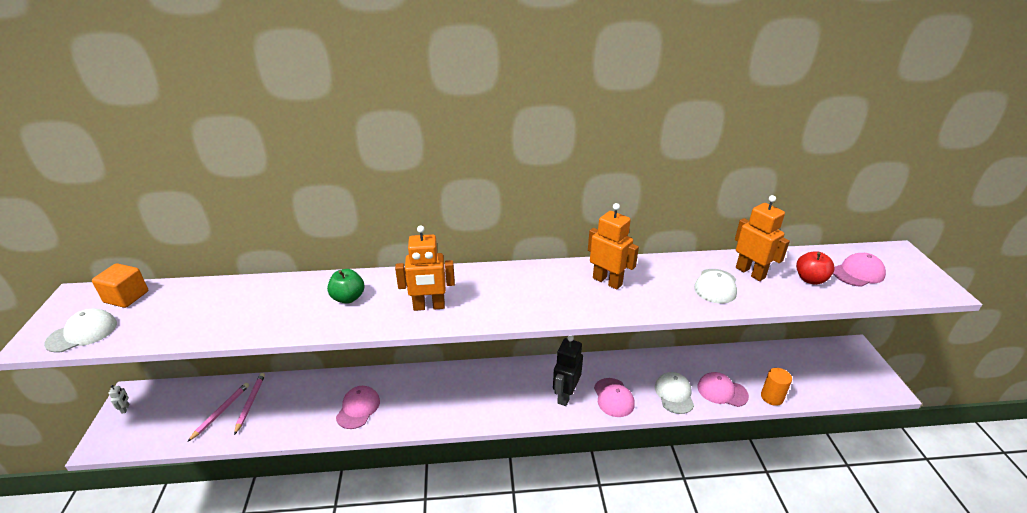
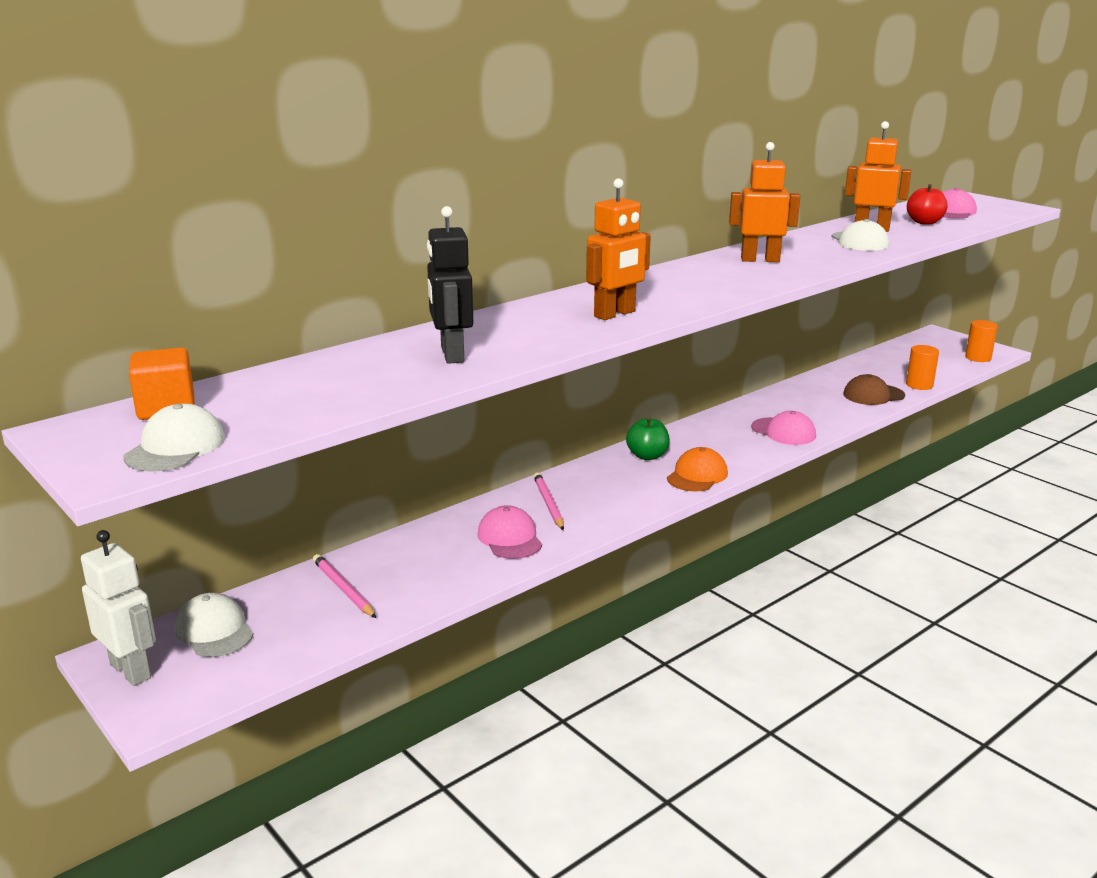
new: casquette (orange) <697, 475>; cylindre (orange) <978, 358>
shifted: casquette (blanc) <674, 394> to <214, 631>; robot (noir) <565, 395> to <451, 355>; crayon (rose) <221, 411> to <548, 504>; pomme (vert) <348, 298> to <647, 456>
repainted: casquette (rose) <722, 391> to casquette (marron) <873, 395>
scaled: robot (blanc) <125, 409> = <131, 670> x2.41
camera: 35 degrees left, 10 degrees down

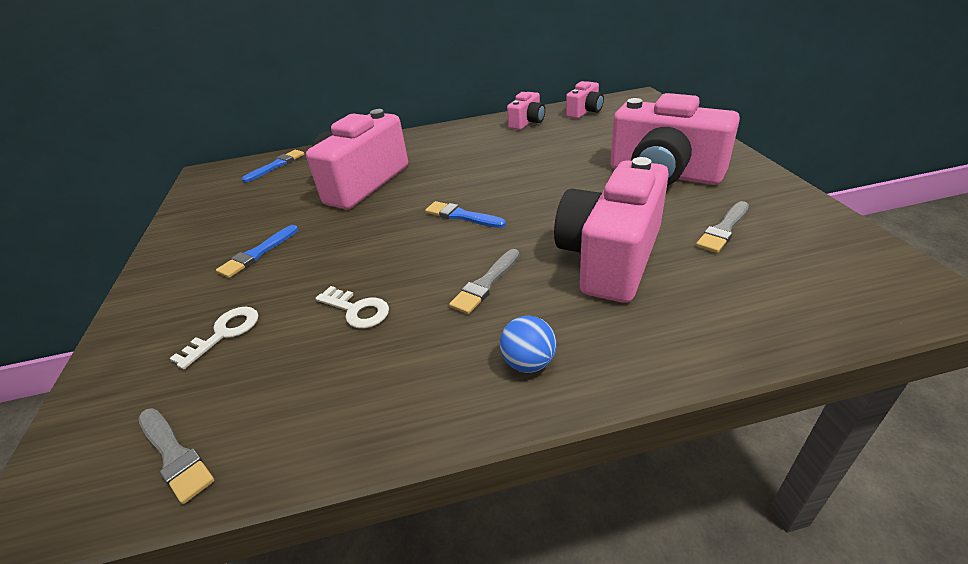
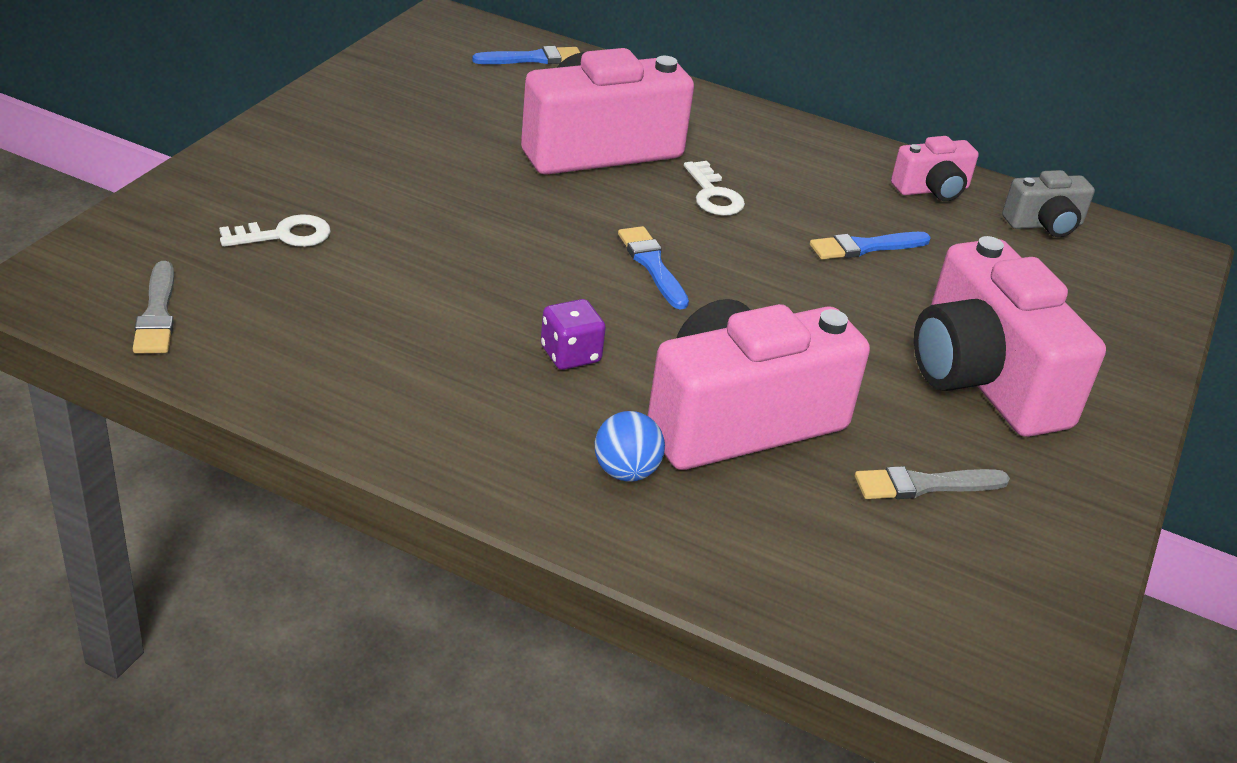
shifted: balle (bleu) <528, 363> to <625, 472>; clé (blanc) <357, 310> to <713, 195>; pinceau (bleu) <257, 254> to <865, 247>
swapped: pinceau (gris) <486, 284> to dé (violet) <570, 354>
repainted: appareil photo (rose) <585, 112> to appareil photo (gris) <1044, 224>
camera: 30 degrees right, 0 degrees up

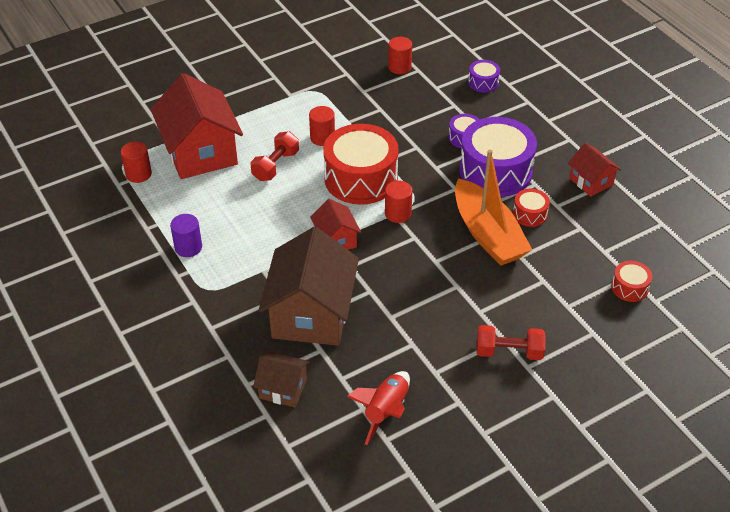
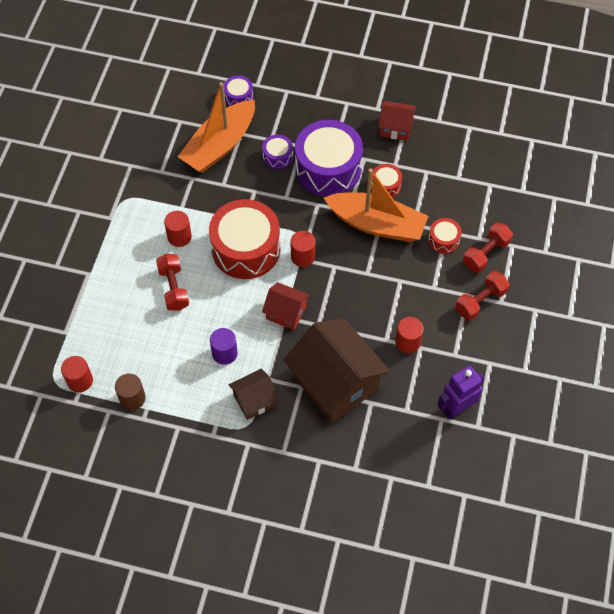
gone: maison (rouge) <200, 152>
new: cylindre (marron) <132, 398>; bateau (orange) <220, 145>; haltère (rouge) <486, 253>
shifted: cylindre (violet) <188, 247> to <224, 353>; maison (marron) <283, 389> to <254, 400>; cylindre (rouge) <399, 67> to <407, 342>; tambour (rouge) <629, 287> to <443, 240>
swapped: fusée (rouge) <386, 411> to robot (violet) <456, 408>
camera: 45 degrees left, 15 degrees up

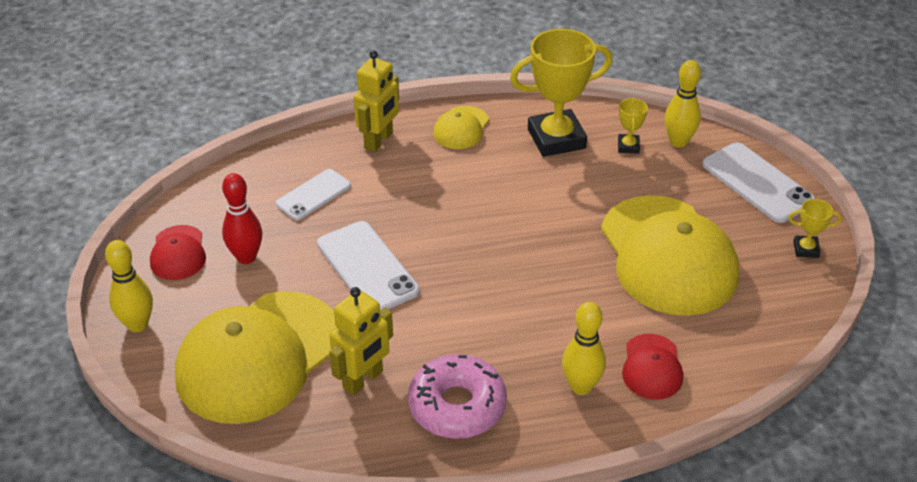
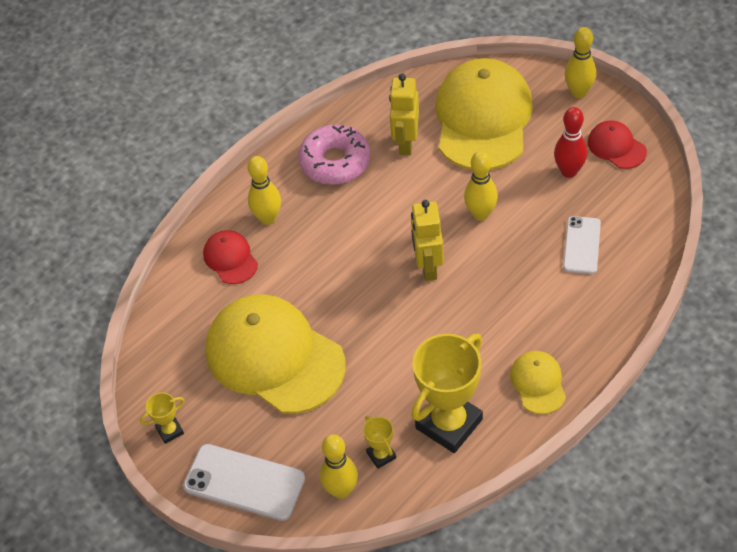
shifted: robot (jaune) <379, 141> to <428, 267>
swapped: téléphone (blanc) <367, 267> to quille (jaune) <480, 214>
camera: 150 degrees right, 10 degrees up

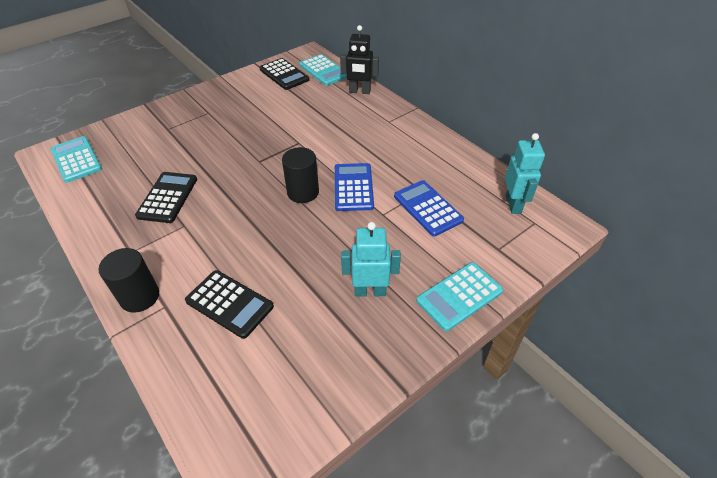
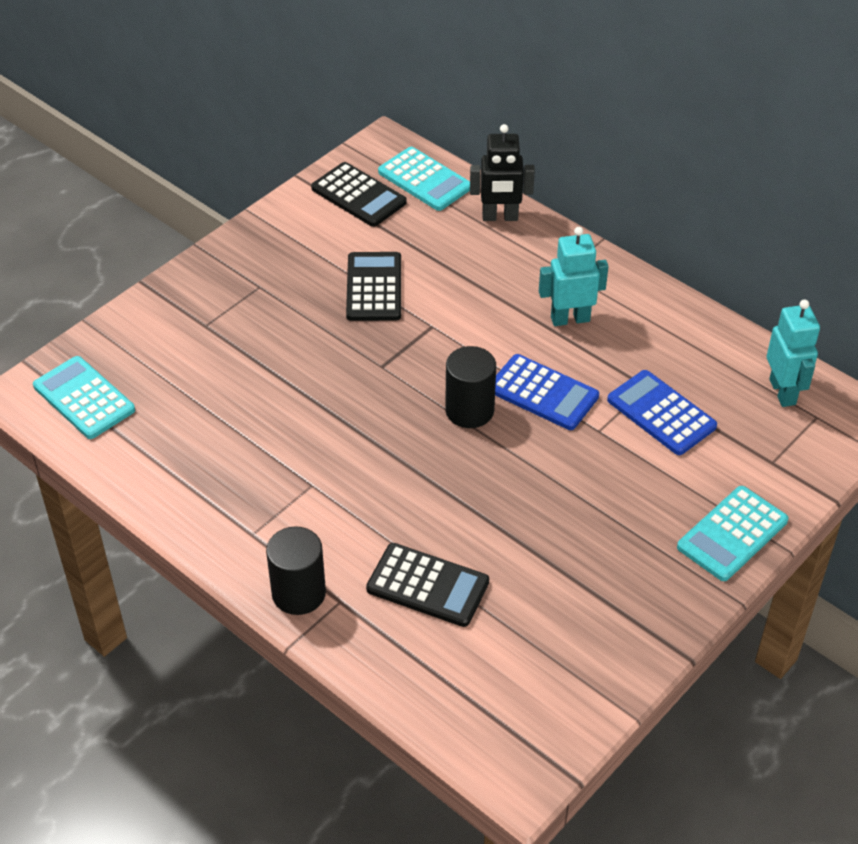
shifted: calculatrice (noir) <168, 197> to <374, 287>; robot (turquoise) <370, 291> to <570, 319>
rotated: calculatrice (bleu) <353, 187> = <543, 393> 135 degrees clockwise
camera: 10 degrees left, 0 degrees up

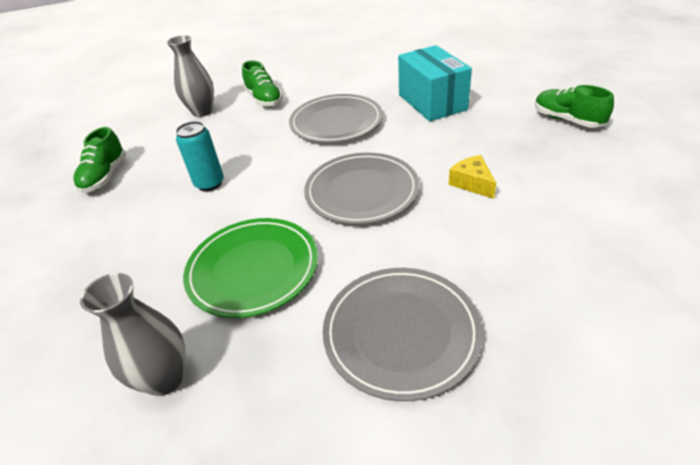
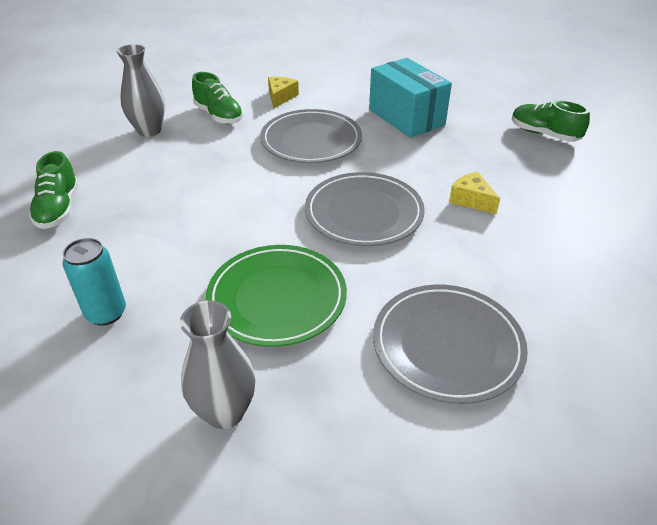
new: fromage (jaune) <280, 97>
shifted: canette (turquoise) <209, 183> to <106, 313>
camera: 15 degrees left, 0 degrees up

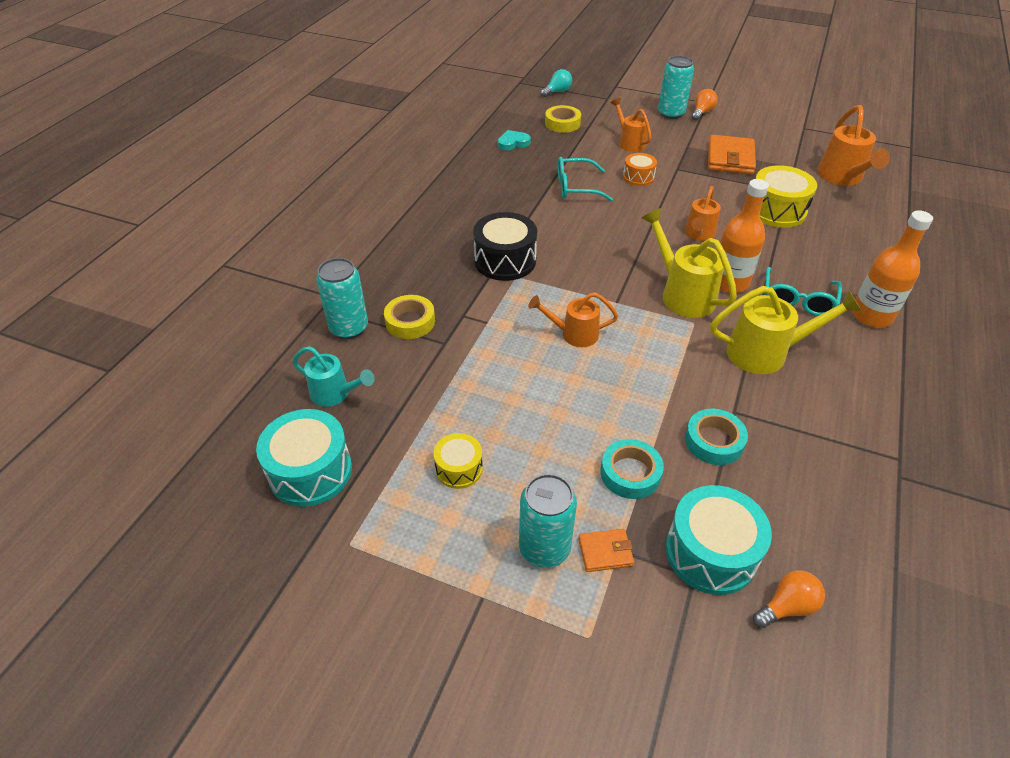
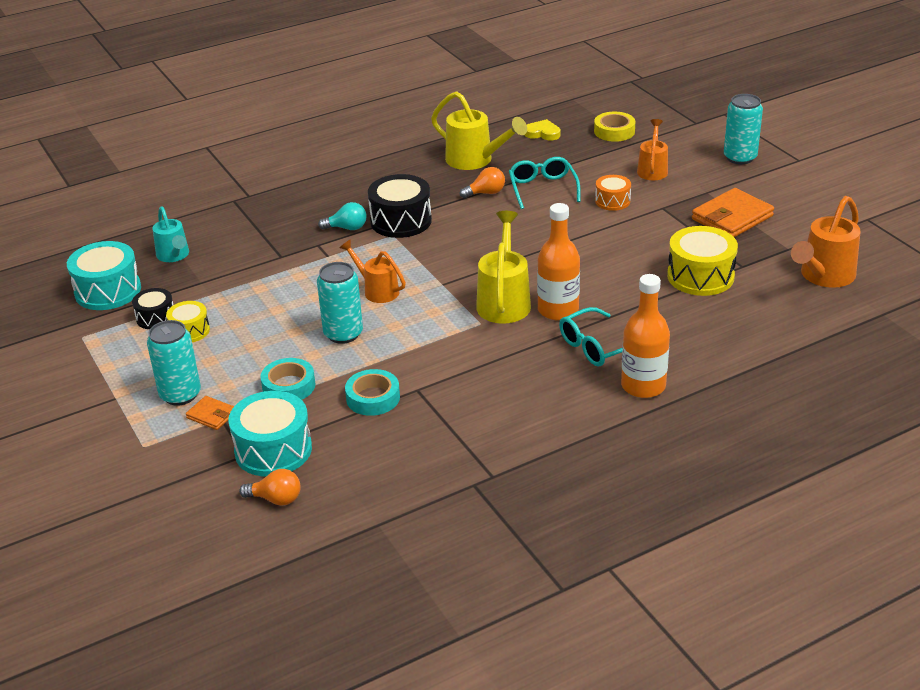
gone: ruban adhésif (jaune) <410, 321>; arrosoir (orange) <699, 234>
new: tambour (noir) <156, 317>
shifted: canette (turquoise) <349, 328> to <343, 334>; ampoule (turquoise) <557, 92> to <347, 228>; arrosoir (jaune) <765, 353> to <475, 160>; ampoule (orange) <702, 112> to <486, 193>
repainted: cœur (turquoise) <513, 143> to cœur (jaune) <542, 133>
rotated: lunettes (turquoise) <576, 187> = <543, 189> 45 degrees clockwise
camera: 40 degrees right, 10 degrees down

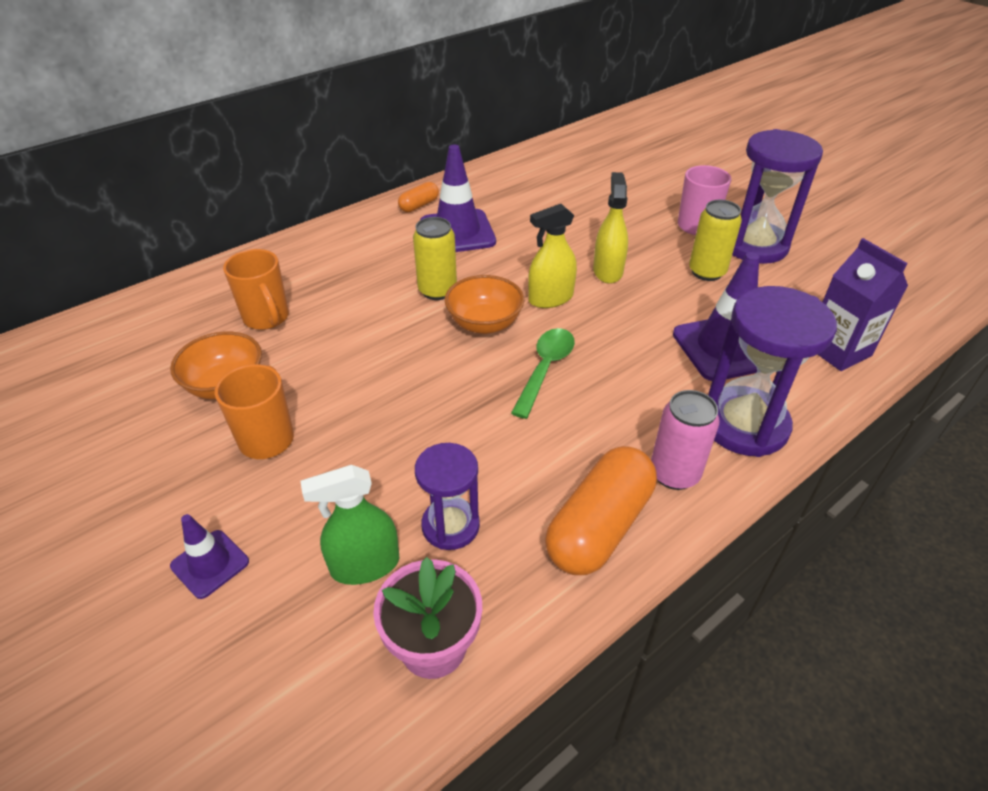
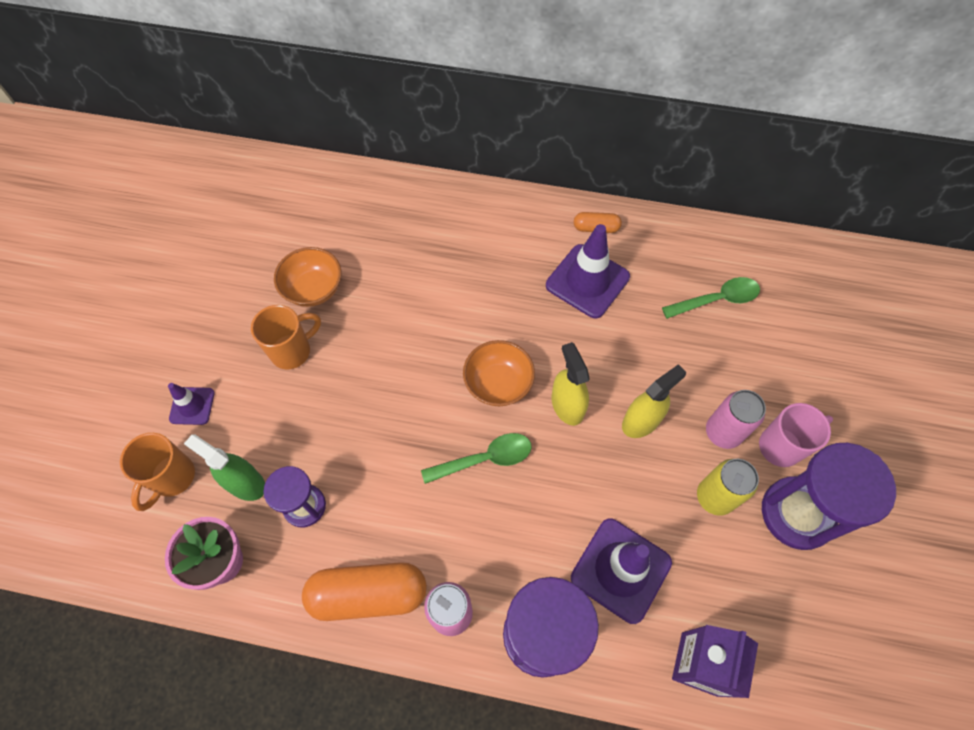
gone: canette (jaune) <437, 291>
new: cuillère (vert) <716, 300>; canette (rose) <723, 432>
shifted: tasse (orange) <267, 318> to <172, 478>
rotated: vaporisateur (jaune) <550, 298> = <567, 405> 45 degrees clockwise
camera: 50 degrees right, 20 degrees up

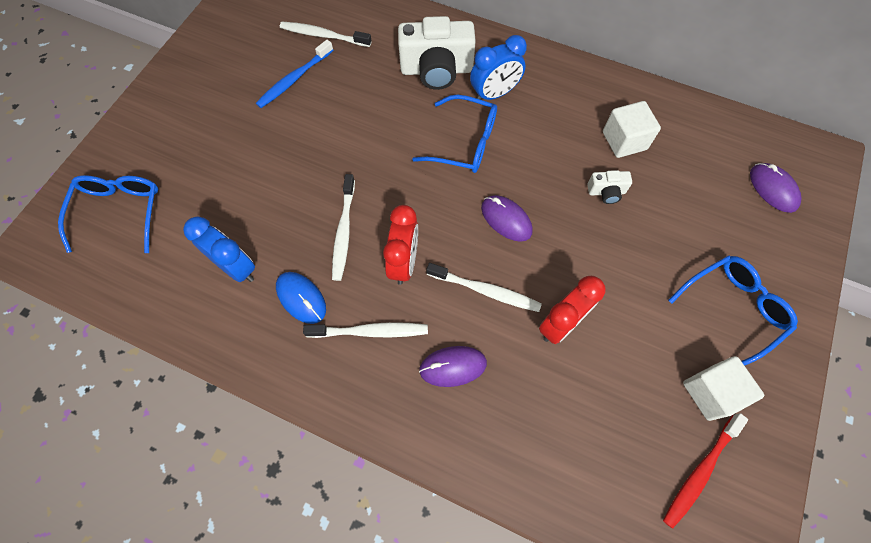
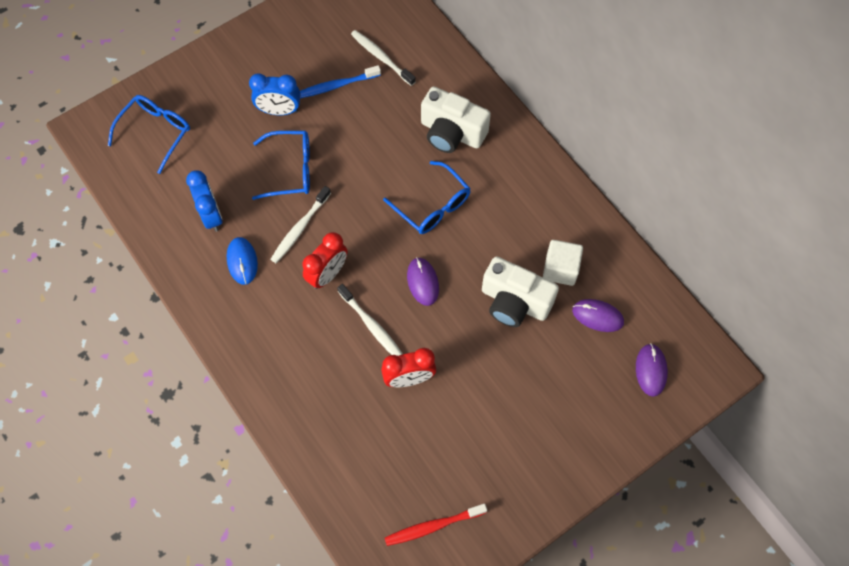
gone: brosse à dents (blanc) <370, 331>; cube (blanc) <711, 392>
shifted: réveil (bleu) <494, 94> to <279, 110>; lunettes (bleu) <733, 309> to <291, 170>; souris (violet) <453, 367> to <597, 316>
scaled: appareil photo (blanc) <606, 192> = <514, 302> x2.14
camera: 30 degrees right, 0 degrees up

